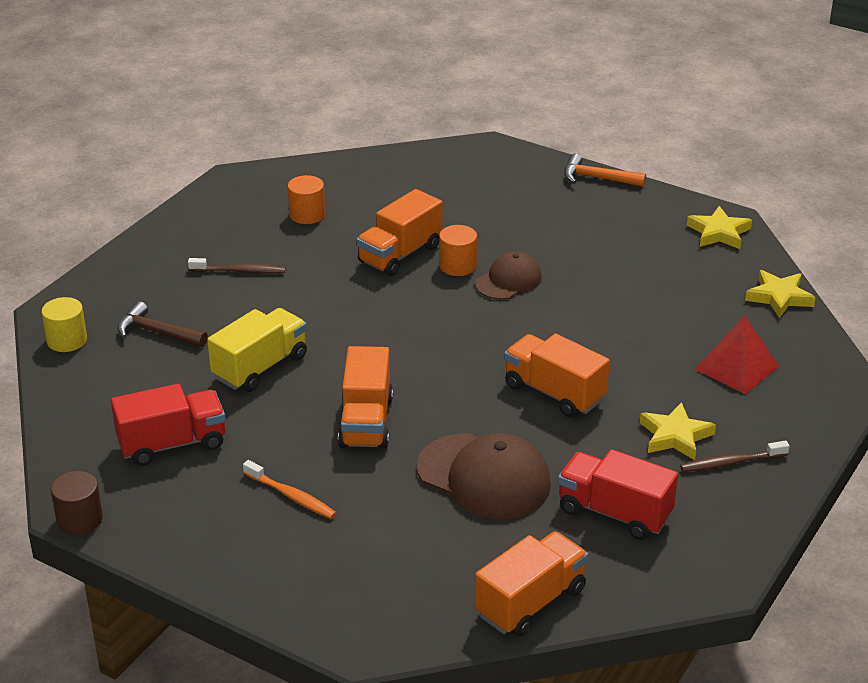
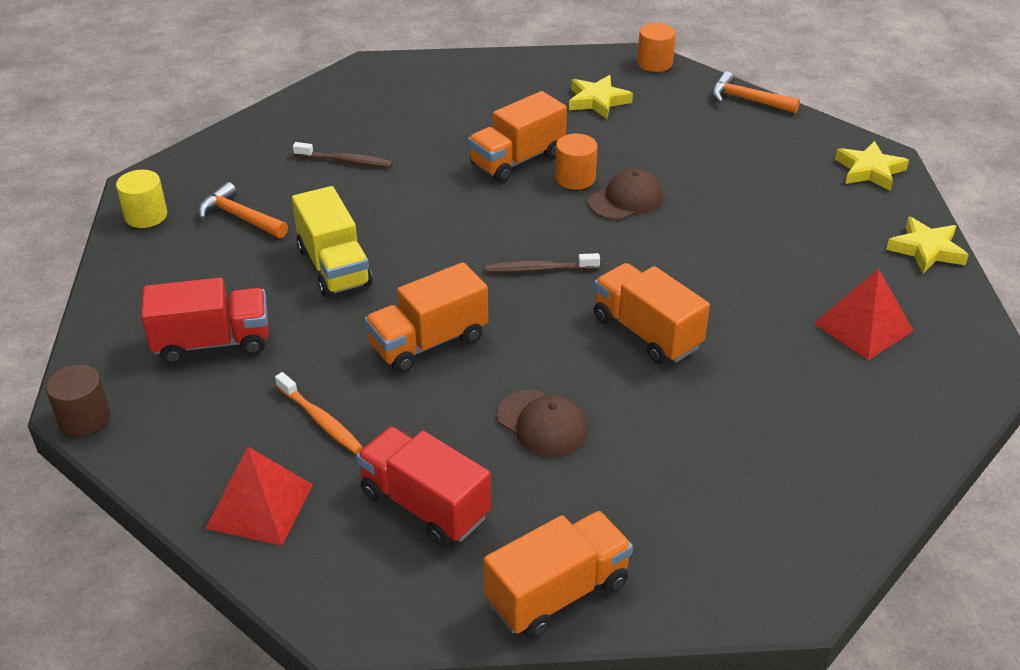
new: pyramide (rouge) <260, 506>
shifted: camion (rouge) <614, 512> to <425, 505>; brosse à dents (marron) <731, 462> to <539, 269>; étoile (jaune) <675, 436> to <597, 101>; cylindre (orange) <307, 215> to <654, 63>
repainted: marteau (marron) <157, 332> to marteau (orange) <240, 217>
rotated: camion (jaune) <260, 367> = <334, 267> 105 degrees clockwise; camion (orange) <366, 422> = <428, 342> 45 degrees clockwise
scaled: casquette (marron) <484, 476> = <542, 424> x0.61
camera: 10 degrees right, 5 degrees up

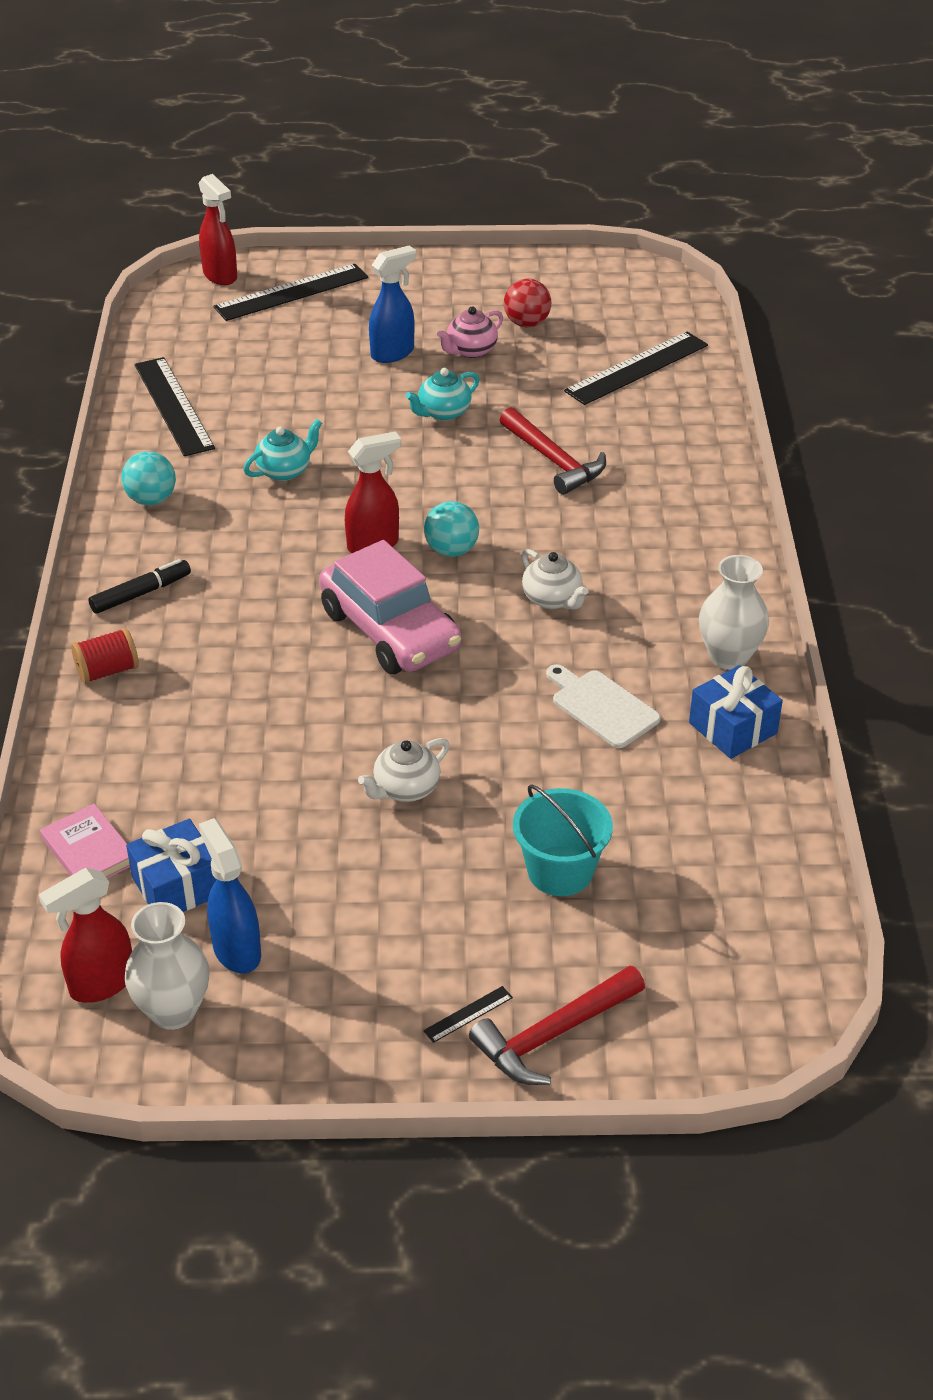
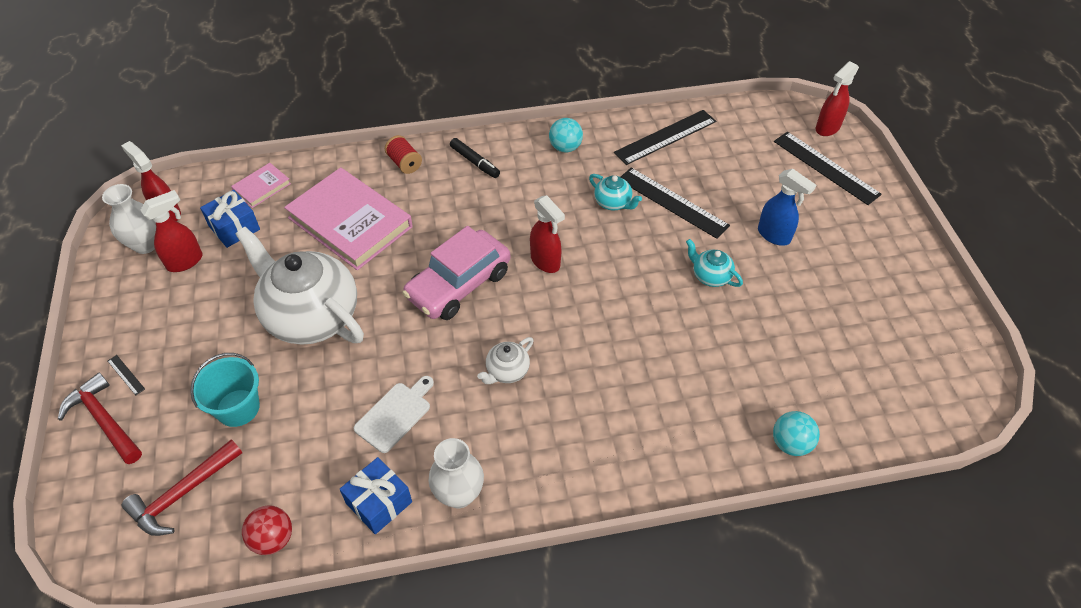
gone: théière (rose) <471, 350>
new: livre (rose) <350, 222>
shifted: marteau (rouge) <553, 460> to <182, 494>; balle (rouge) <526, 323> to <273, 539>; règle (noir) <636, 368> to <672, 202>; balle (turquoise) <451, 550> to <790, 443>
repainted: vaporisateur (bleu) <236, 950> to vaporisateur (rouge) <185, 261>
scaled: théière (blanc) <405, 789> = <311, 316> x2.34
camera: 80 degrees right, 10 degrees up

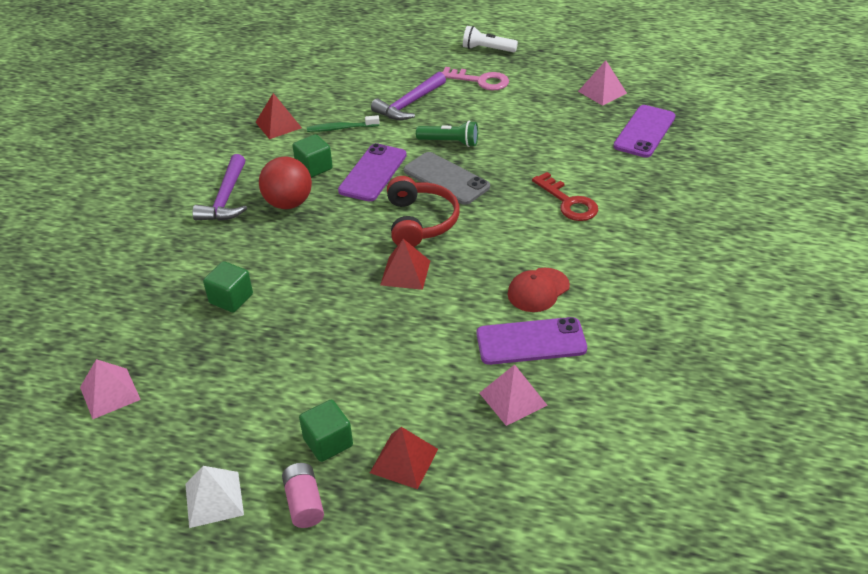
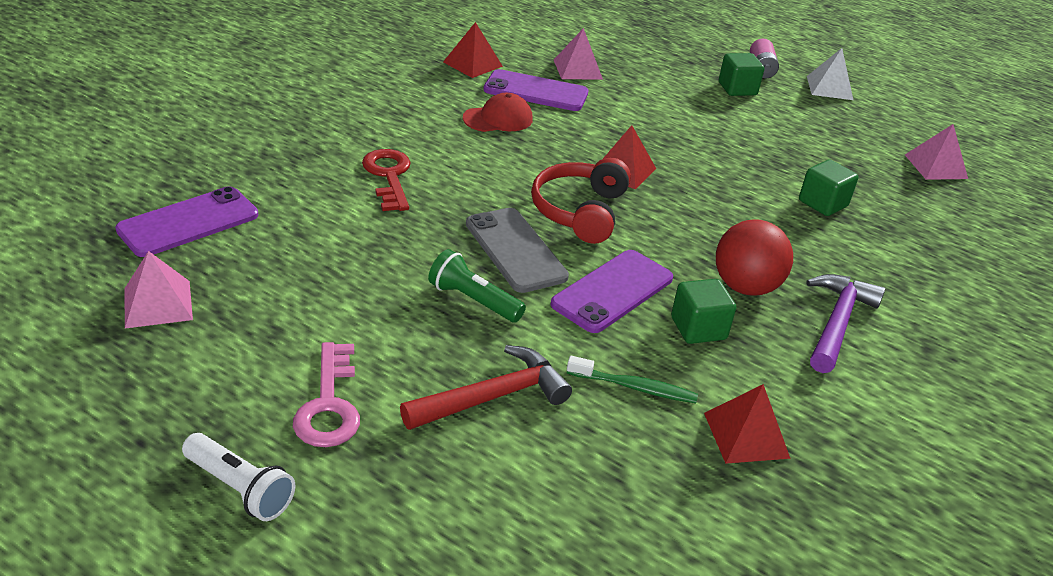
shifted: pyramide (rouge) <404, 461> to <472, 64>
repainted: marteau (violet) <409, 104> to marteau (rouge) <493, 396>
rotated: clé (rose) <480, 81> = <329, 404> 135 degrees counterclockwise
camera: 165 degrees left, 5 degrees down

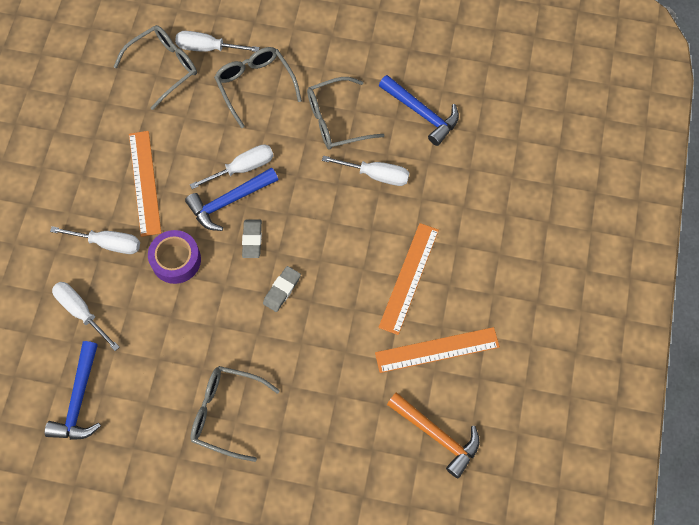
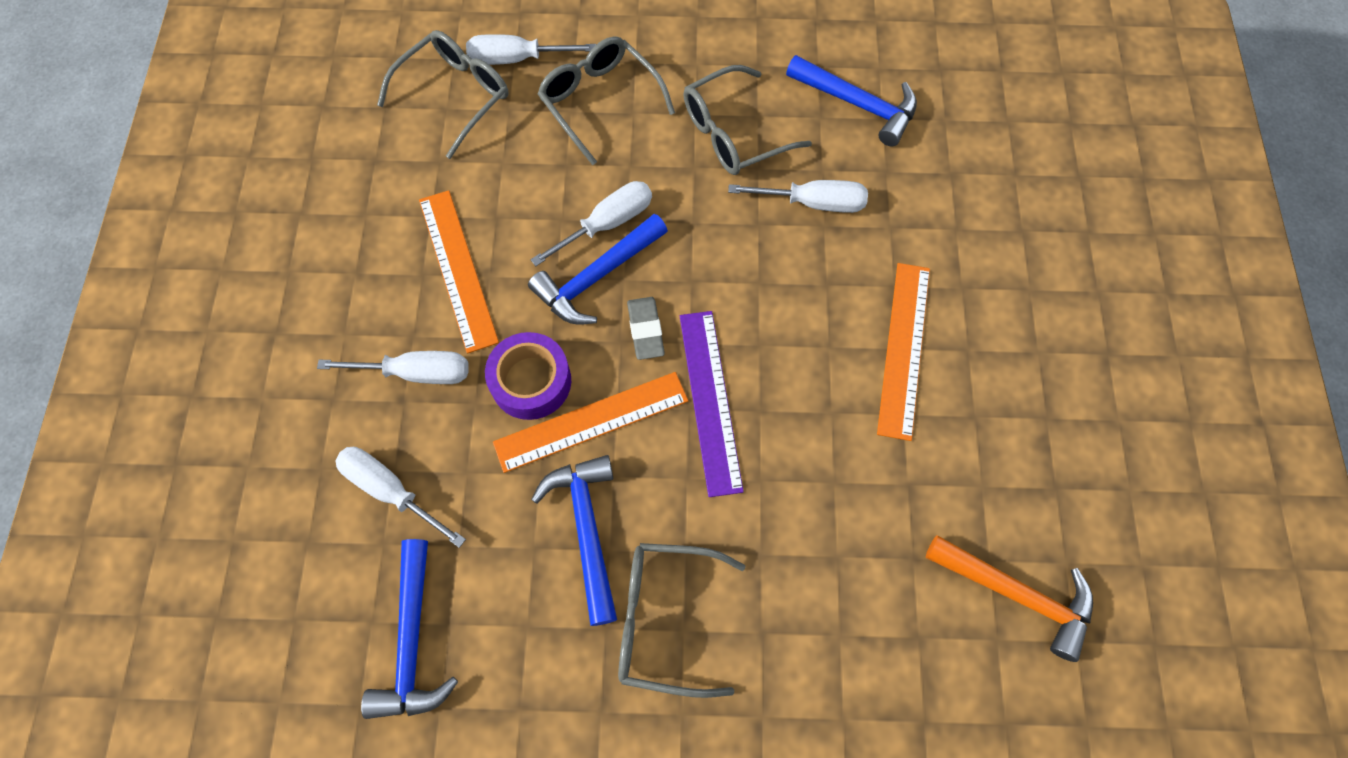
new: marteau (bleu) <586, 529>
shifted: règle (orange) <437, 350> to <591, 422>
swapped: gomme (gris) <282, 290> to règle (violet) <710, 400>
camera: 10 degrees left, 0 degrees up

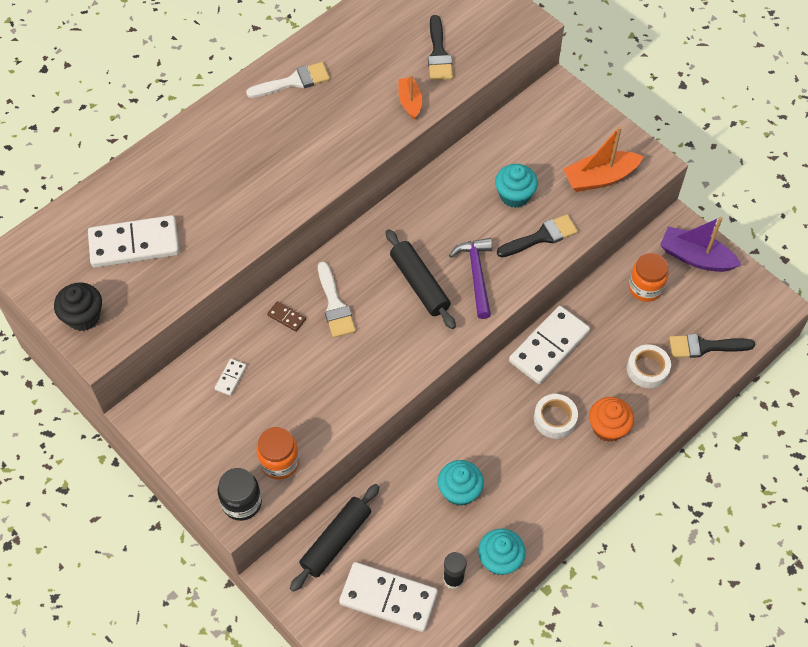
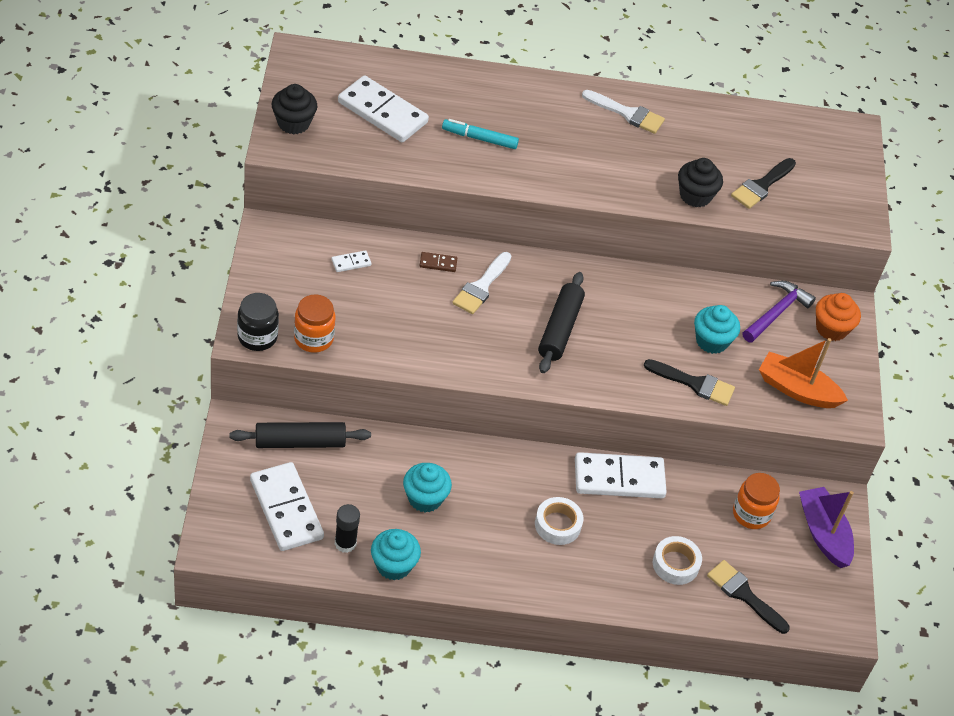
new: feutre (turquoise) <479, 138>
shifted: marteau (violet) <476, 274> to <776, 312>; muffin (orange) <608, 427> to <831, 328>
swapped: bateau (orange) <410, 102> to muffin (noir) <695, 196>
rotated: domino (marron) <286, 317> = <438, 263> 75 degrees counterclockwise
camera: 40 degrees right, 10 degrees down

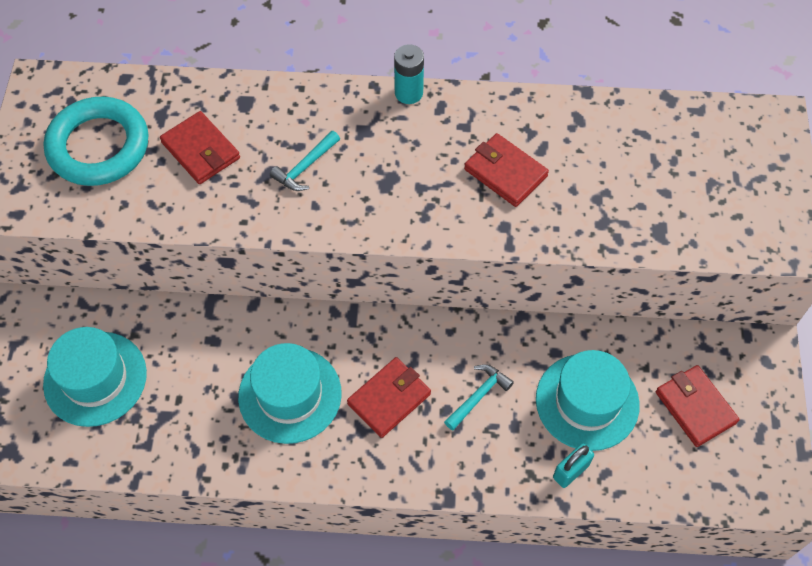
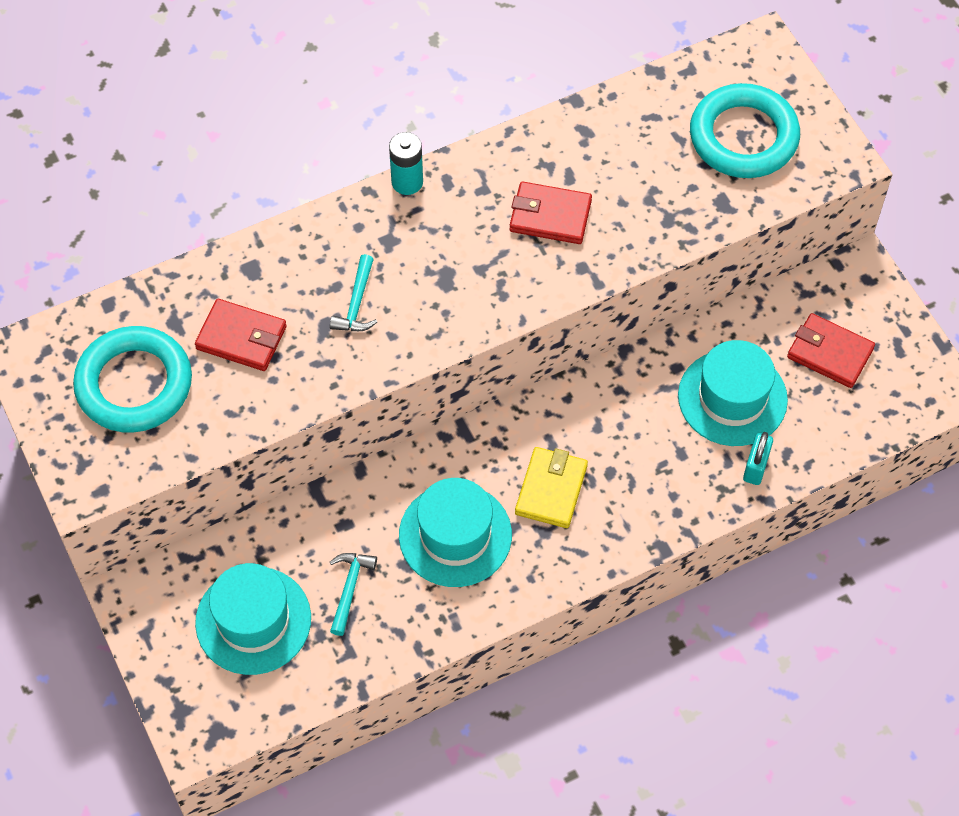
new: anneau (turquoise) <743, 137>
shifted: marteau (turquoise) <478, 396> to <349, 588>
repainted: portefeuille (rouge) <389, 399> to portefeuille (jaune) <551, 490>
camera: 30 degrees left, 0 degrees up

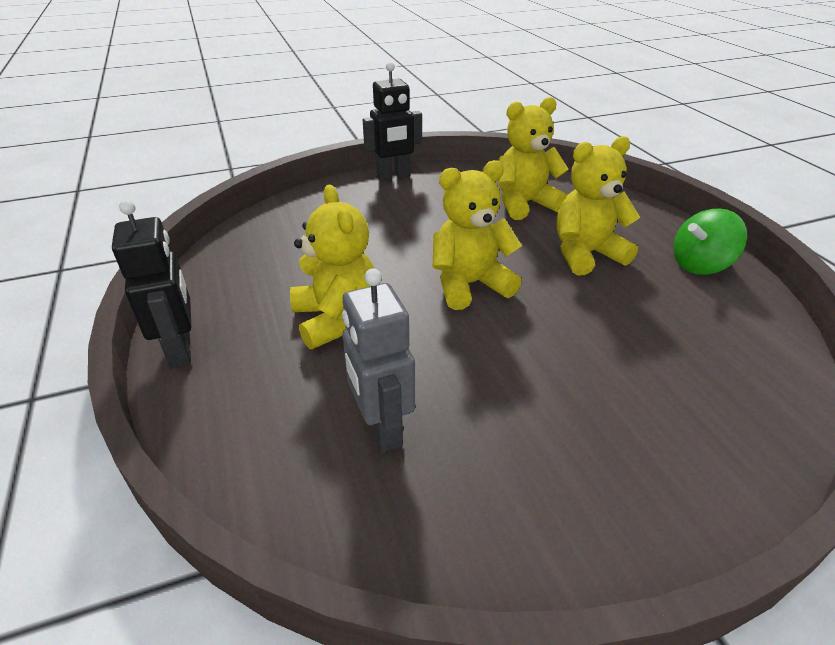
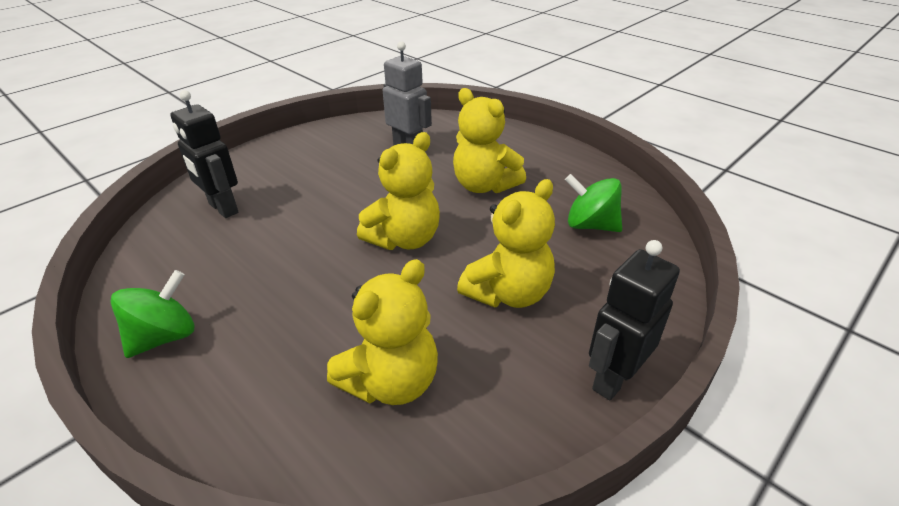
new: toupie (vert) <590, 225>
shifted: robot (noir) <181, 350> to <223, 208>; ours en peluche (jaune) <586, 254> to <508, 293>
camera: 155 degrees right, 0 degrees up

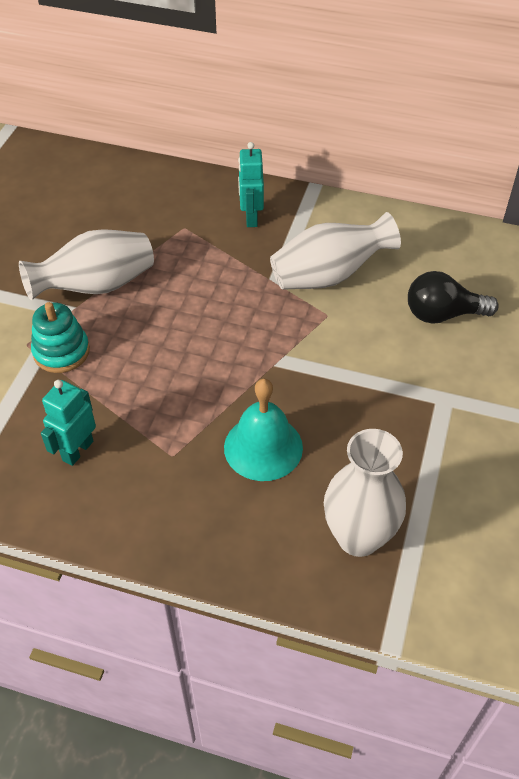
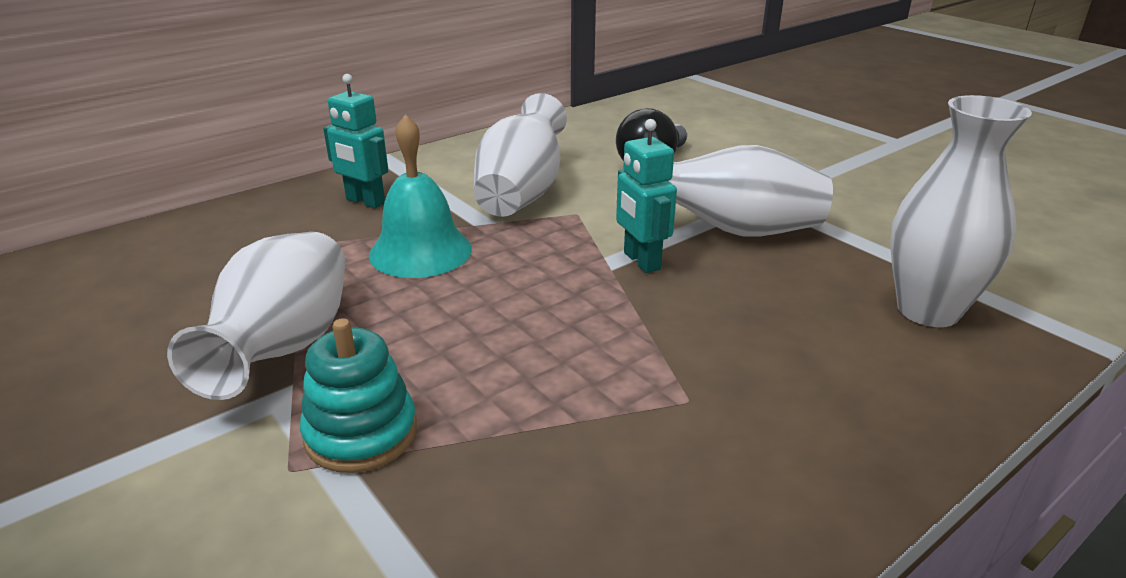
new: vase (blanc) <733, 230>
shifted: cloche (turquoise) <263, 447> to <420, 251>; robot (turquoise) <77, 450> to <641, 261>
camera: 55 degrees left, 20 degrees down

